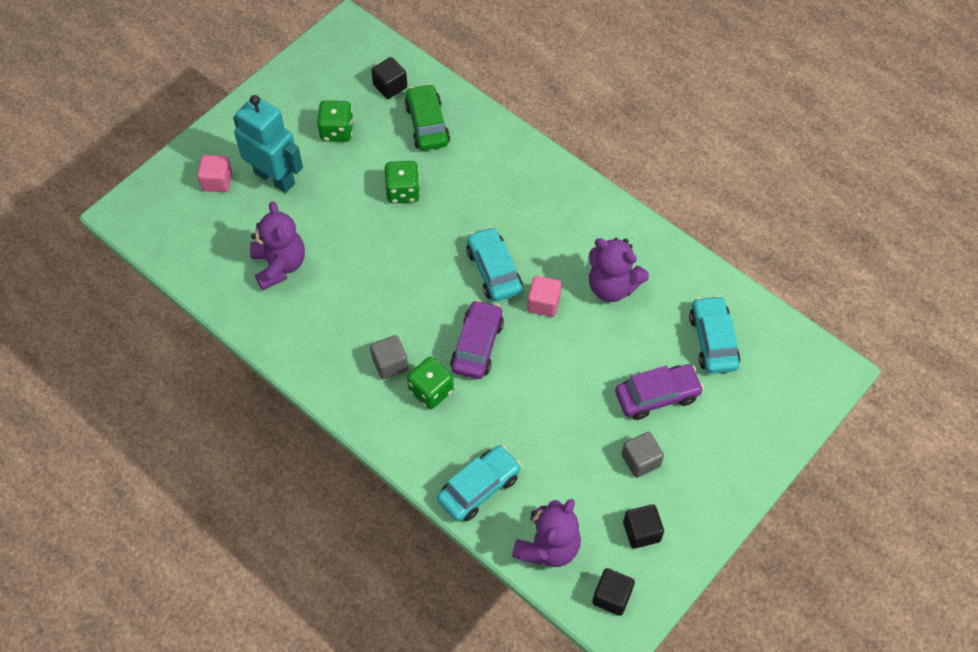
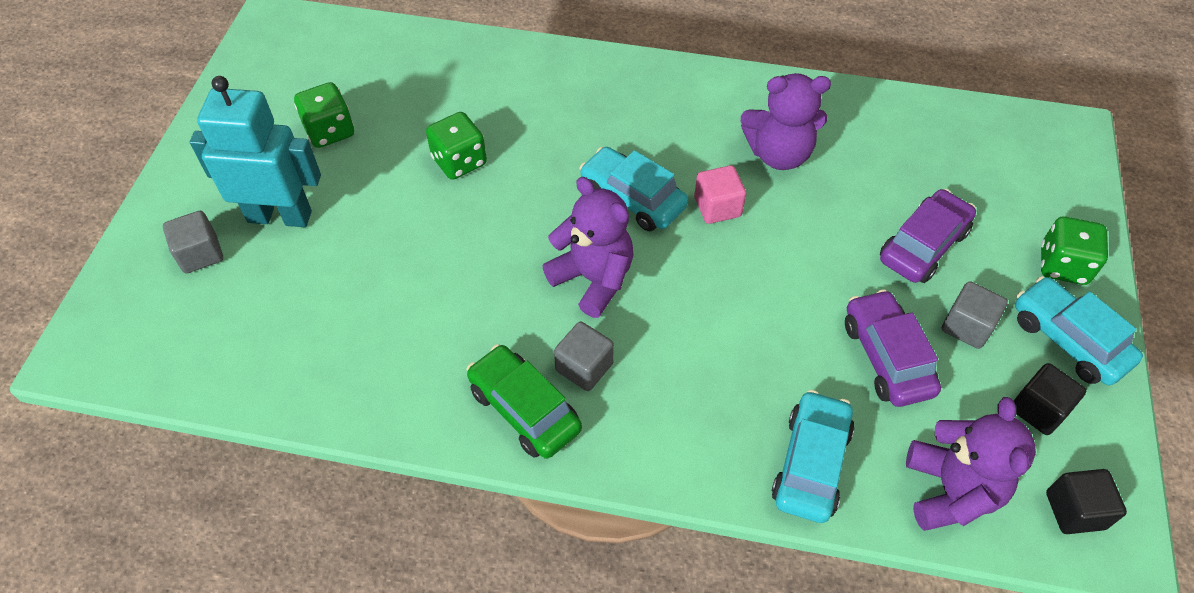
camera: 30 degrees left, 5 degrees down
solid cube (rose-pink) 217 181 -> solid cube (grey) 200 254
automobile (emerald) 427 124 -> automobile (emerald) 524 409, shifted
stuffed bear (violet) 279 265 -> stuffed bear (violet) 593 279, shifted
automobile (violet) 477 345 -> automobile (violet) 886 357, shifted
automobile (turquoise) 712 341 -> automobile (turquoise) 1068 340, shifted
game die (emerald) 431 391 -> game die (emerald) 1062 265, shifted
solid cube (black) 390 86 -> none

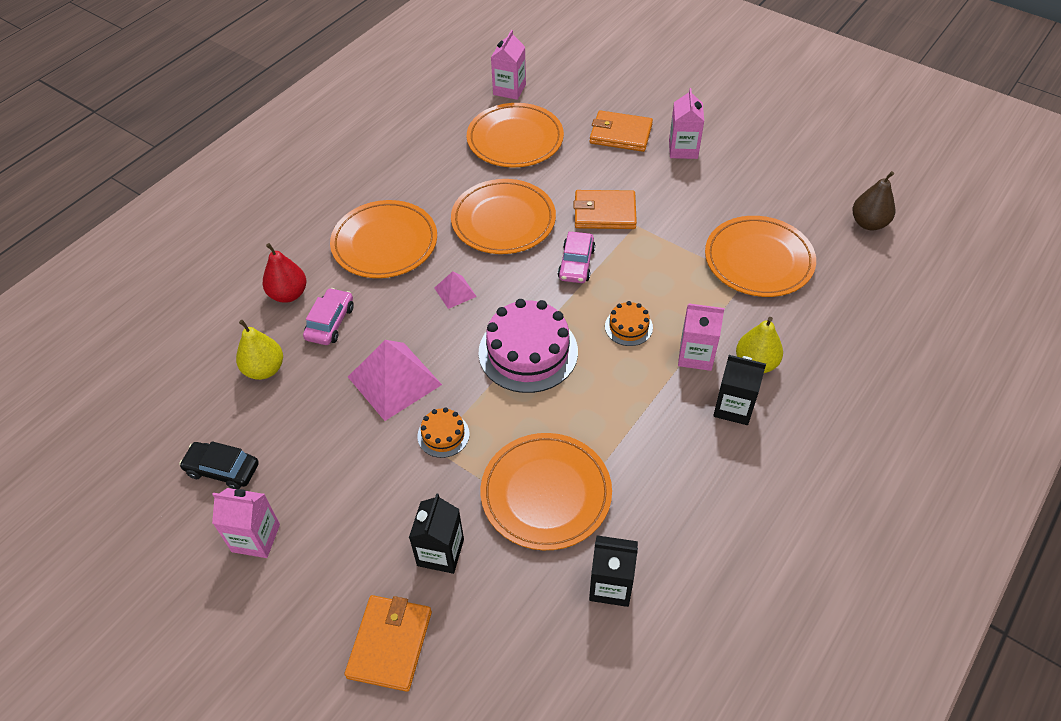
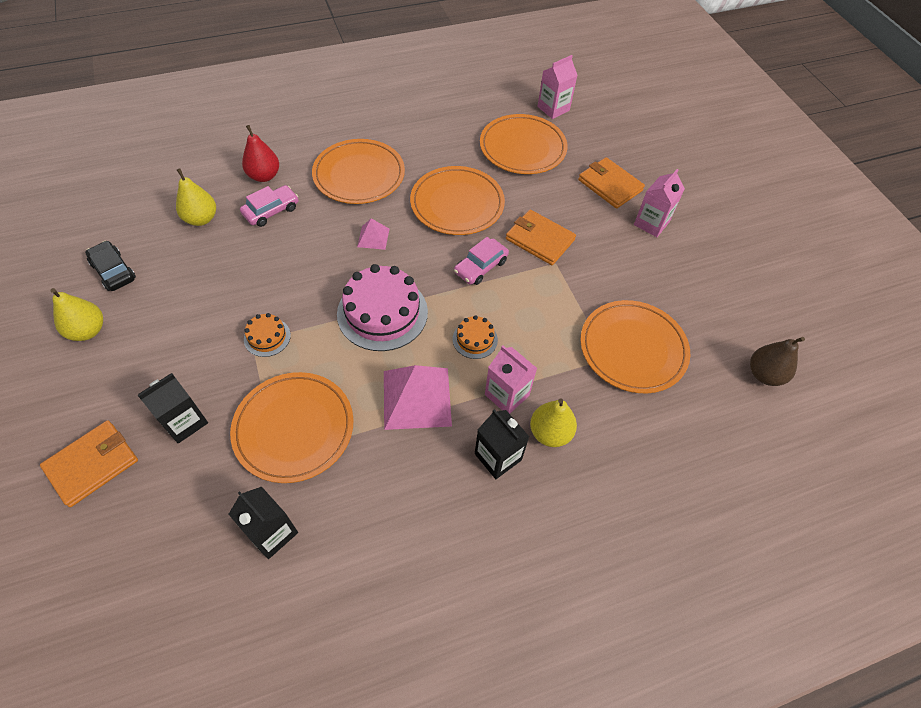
camera: 30 degrees right, 5 degrees up
juice carton (rose-pink) 256 538 -> pear fruit (yellow) 88 331
pyramid shape (rose-pink) 394 380 -> pyramid shape (rose-pink) 416 398, shifted

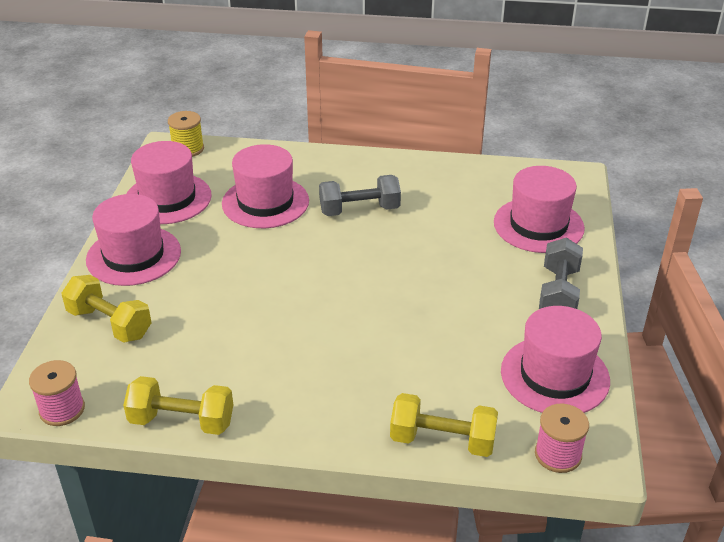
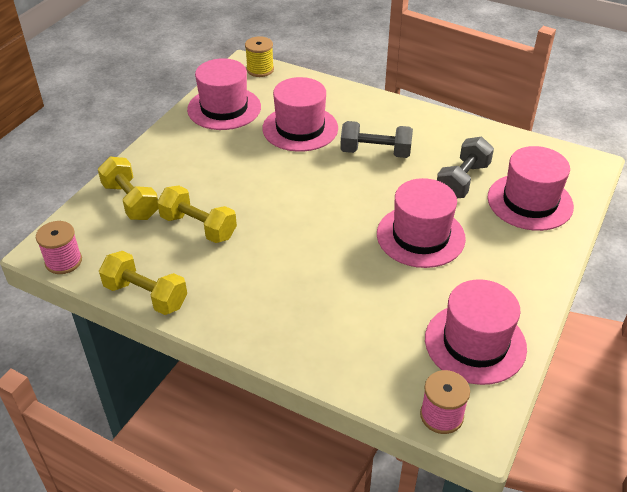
camera: 20 degrees right, 5 degrees up
dumbbell (yellow) 442 440 -> dumbbell (yellow) 198 227, shifted
tall hat (rose-pink) 133 255 -> tall hat (rose-pink) 420 236, shifted
dumbbell (grey) 558 293 -> dumbbell (grey) 462 181, shifted

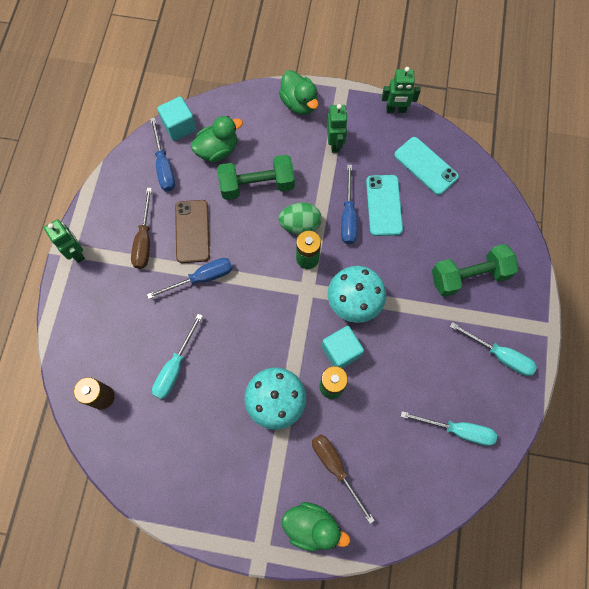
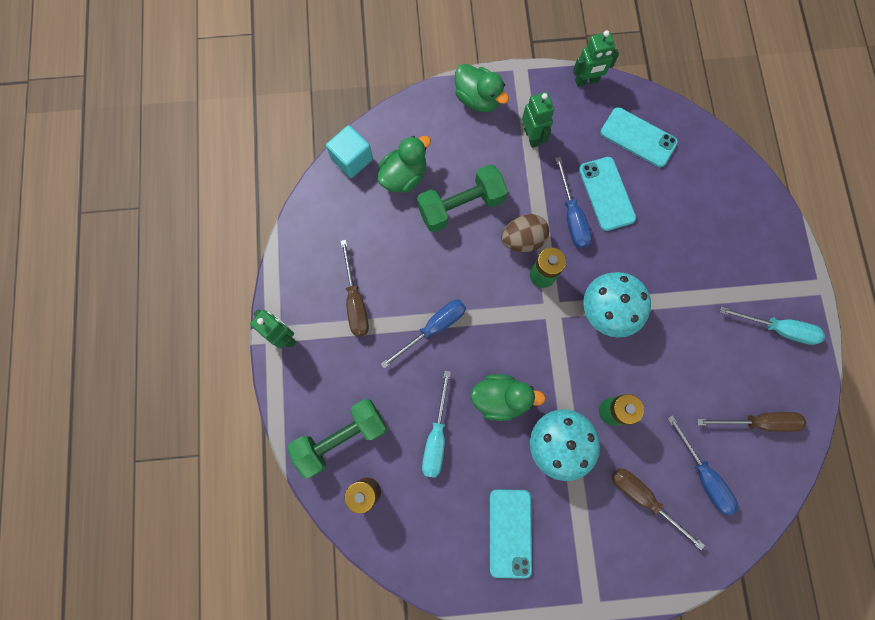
camera: 15 degrees left, 5 degrees up
dumbbell (emerald) 469 276 -> dumbbell (emerald) 341 438, shifted
duck (emerald) 311 526 -> duck (emerald) 500 398, shifted
none -> mobile phone (turquoise) 510 532
egg shape (emerald) 300 225 -> egg shape (dark brown) 522 239
hand screwdriver (blue) 164 166 -> hand screwdriver (blue) 703 475, shifted
hand screwdriver (turquoise) 457 430 -> hand screwdriver (dark brown) 758 422
mobile phone (dark brown) 192 231 -> none
solid cube (turquoise) 341 351 -> none

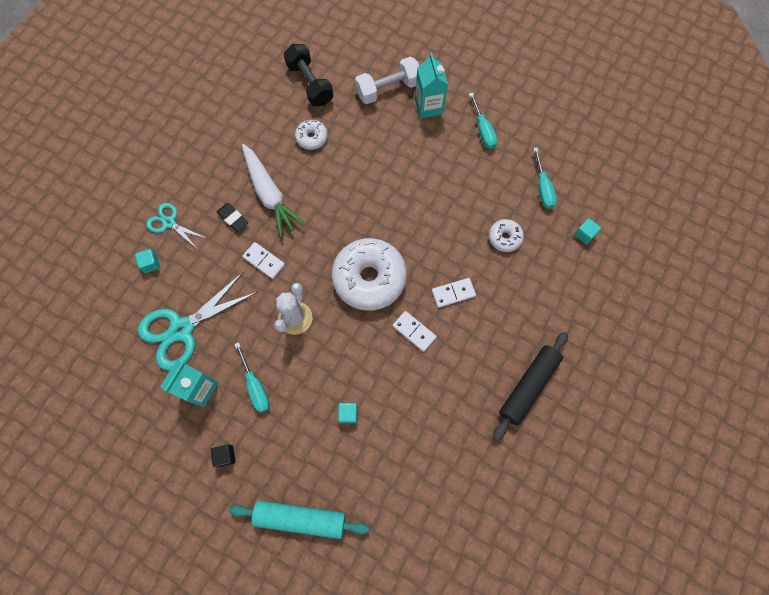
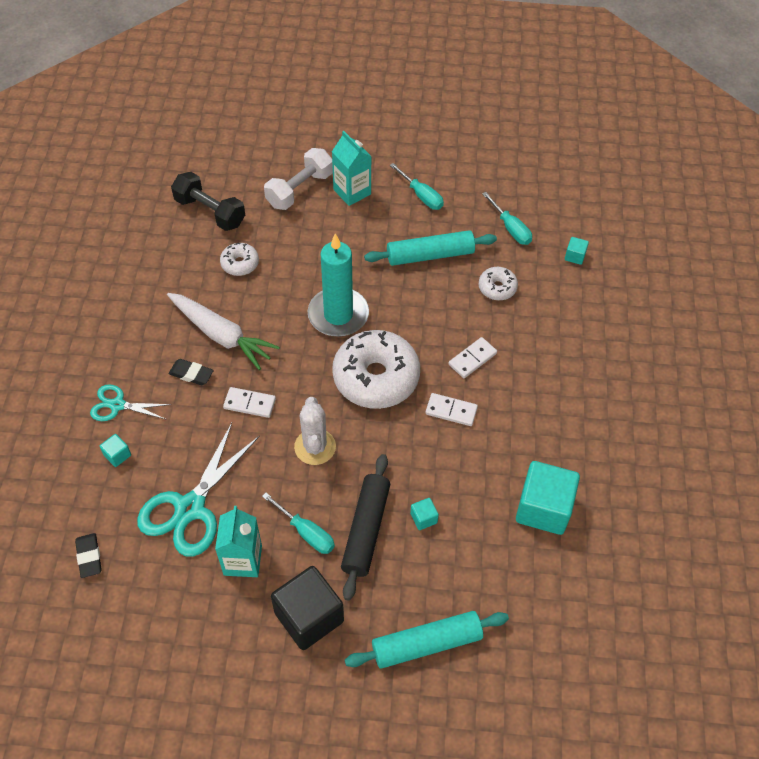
camera: 25 degrees left, 15 degrees down
none -> pencil eraser (black) 89 557
solid cube (black) 225 456 -> solid cube (black) 309 617, x2.31
none -> pillar candle (turquoise) 338 315
rolling pin (black) 528 386 -> rolling pin (black) 365 530, shifted
none -> rolling pin (turquoise) 430 255
none -> solid cube (turquoise) 543 508

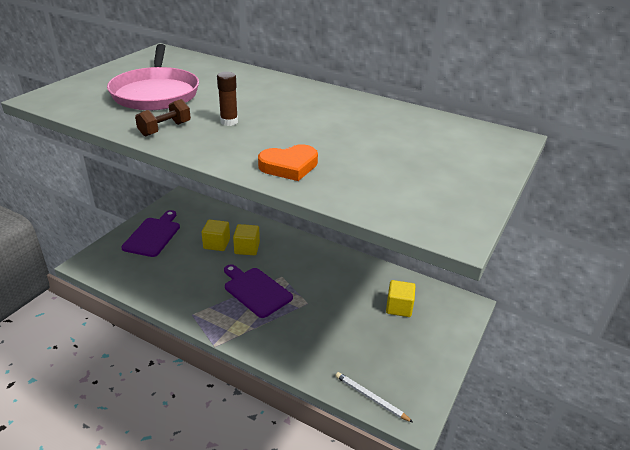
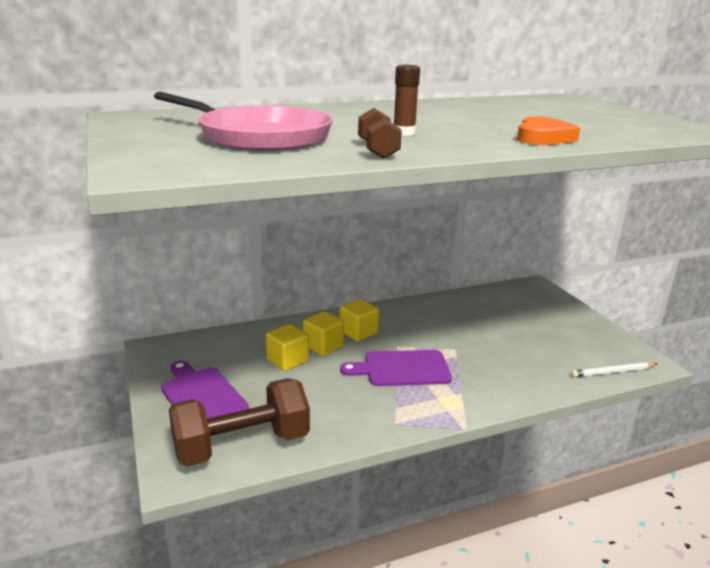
camera: 50 degrees left, 10 degrees down
none -> dumbbell (dark brown) 242 445
solid cube (yellow) 399 307 -> solid cube (yellow) 358 332, shifted

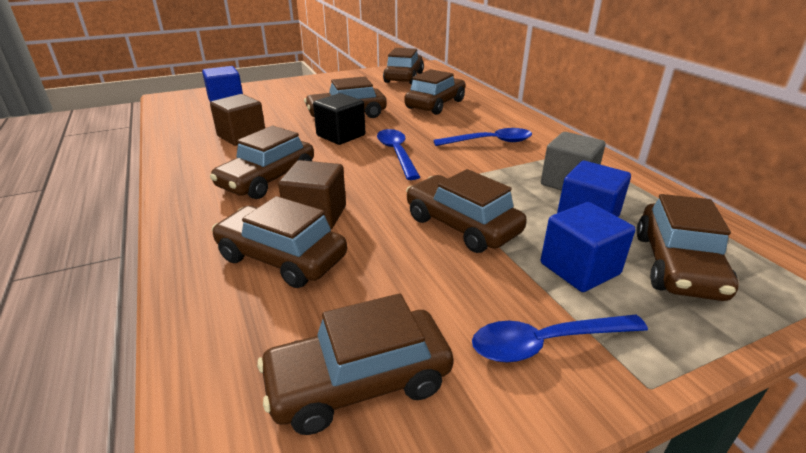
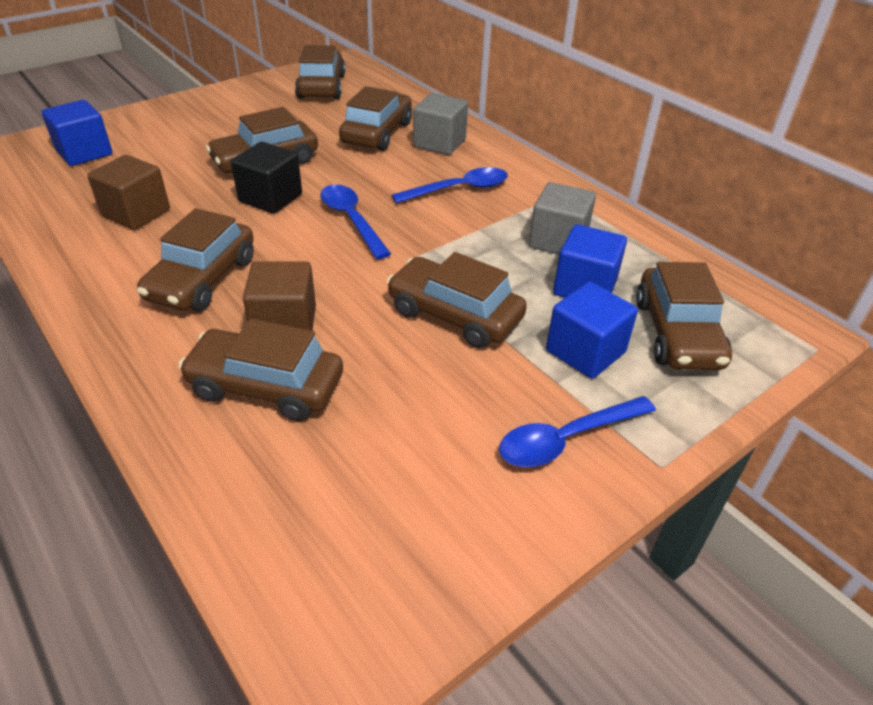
camera: 15 degrees left, 10 degrees up
none -> solid cube (grey) 439 143
automobile (dark brown) 359 382 -> none

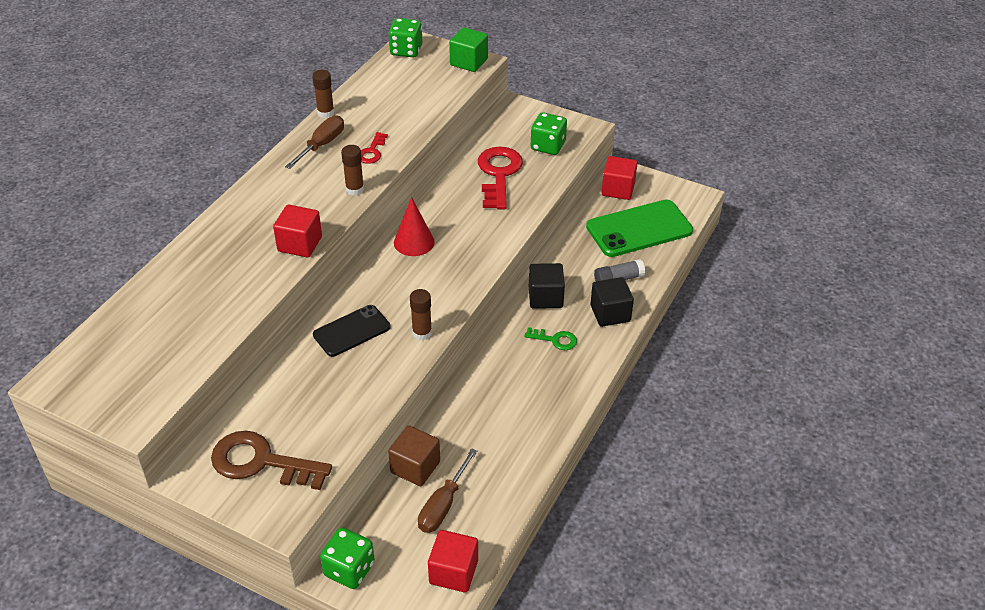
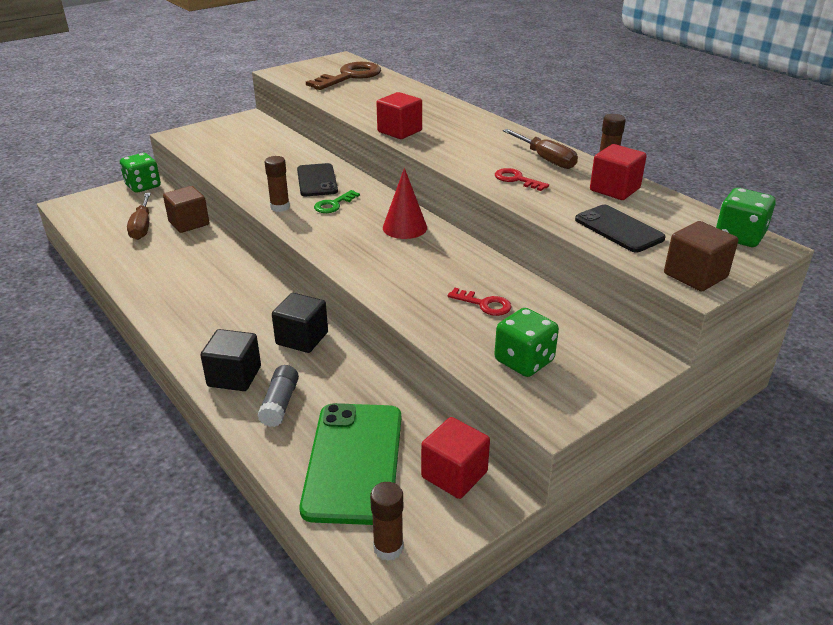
camera: 115 degrees right, 10 degrees down
hand screwdriver (dark brown) 443 505 -> hand screwdriver (dark brown) 142 226, 150 degrees counterclockwise
door key (dark brown) 261 462 -> door key (dark brown) 350 76, shifted
door key (emerald) 555 340 -> door key (emerald) 333 205, shifted
glue (dark brown) 355 189 -> glue (dark brown) 388 548, shifted
door key (crimson) 498 174 -> door key (crimson) 484 304, x0.50
none -> mobile phone (black) 619 229
solid cube (crimson) 453 572 -> solid cube (crimson) 614 189, shifted
solid cube (emerald) 468 62 -> solid cube (dark brown) 695 275

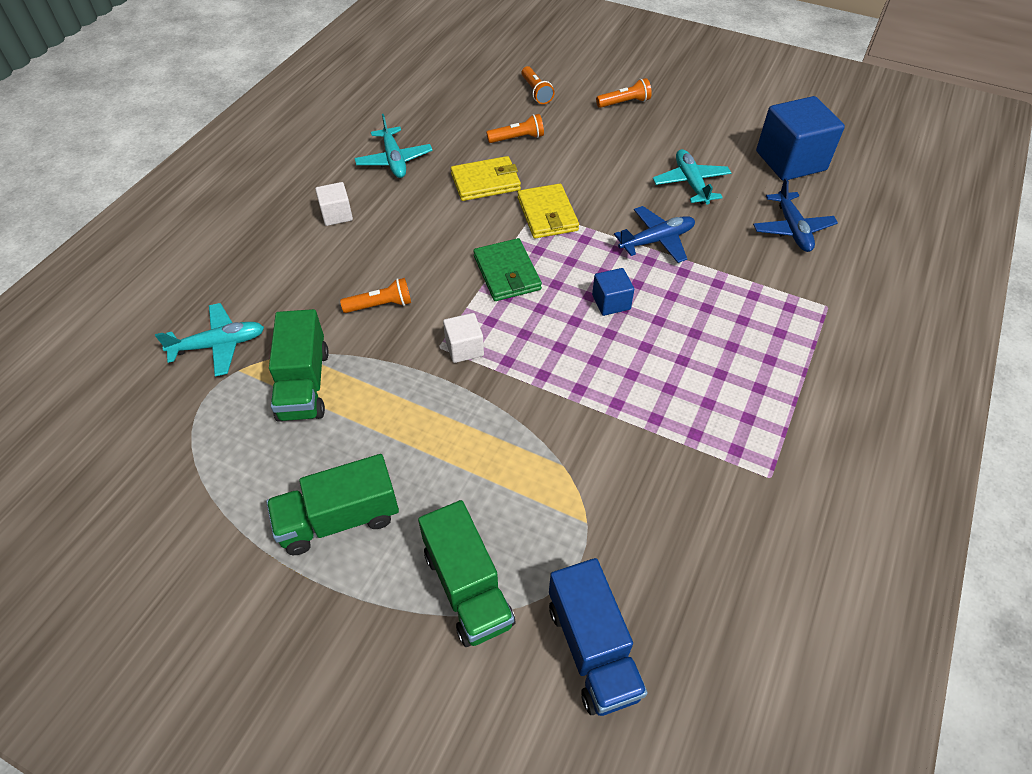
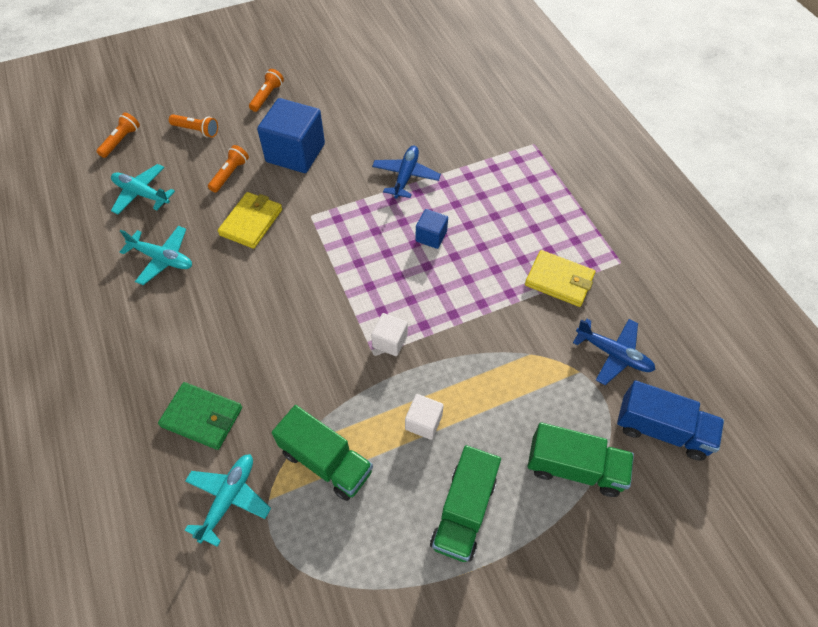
camera: 50 degrees left, 5 degrees up
pocket torch (orange) 380 305 -> pocket torch (orange) 121 141, shifted
aeroplane (turquoise) 690 183 -> aeroplane (turquoise) 141 194, shifted
billfold (emerald) 507 273 -> billfold (emerald) 202 417, shifted
solid cube (blue) 790 161 -> solid cube (blue) 295 153, shifted
solid cube (white) 336 215 -> solid cube (white) 423 422, shifted
billfold (yellow) 547 214 -> billfold (yellow) 559 280, shifted
aeroplane (blue) 792 229 -> aeroplane (blue) 613 354, shifted

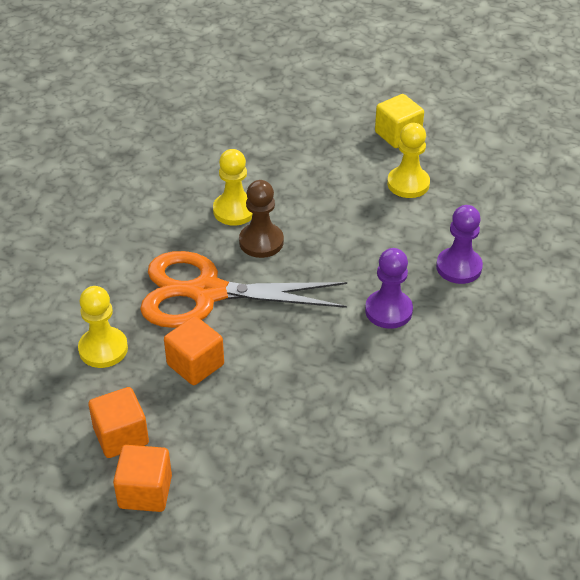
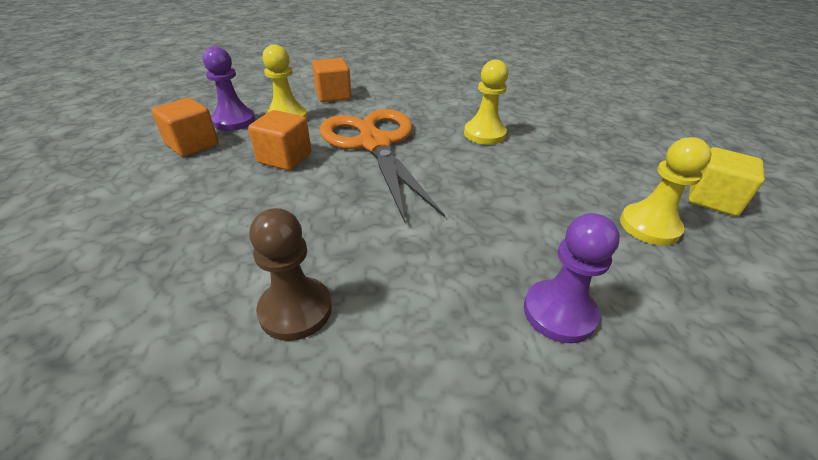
camera: 65 degrees right, 5 degrees down
pawn (violet) 388 311 -> pawn (violet) 234 121, shifted
pawn (dark brown) 261 242 -> pawn (dark brown) 295 310, shifted
solid cube (orange) 145 492 -> solid cube (orange) 333 95, shifted

